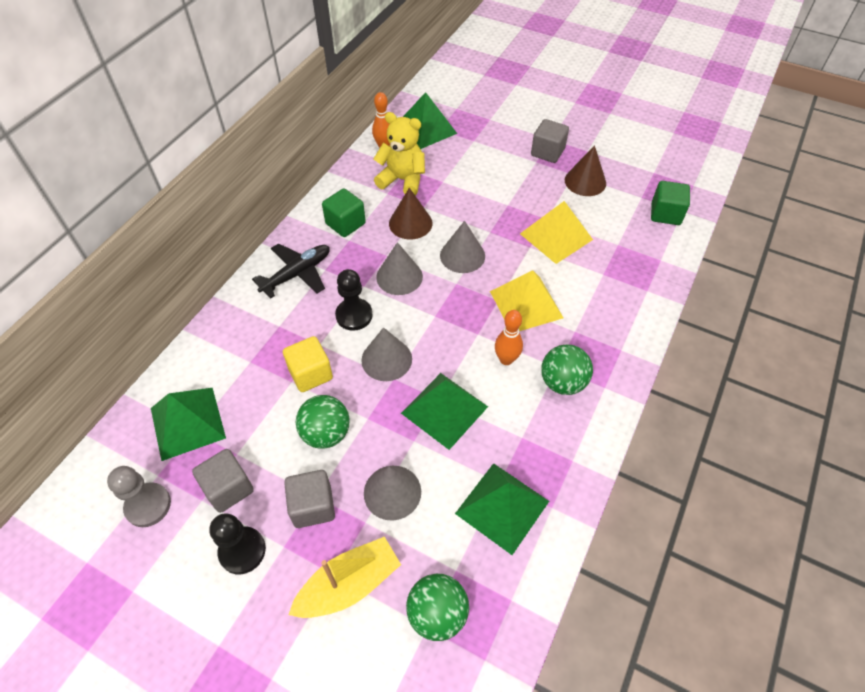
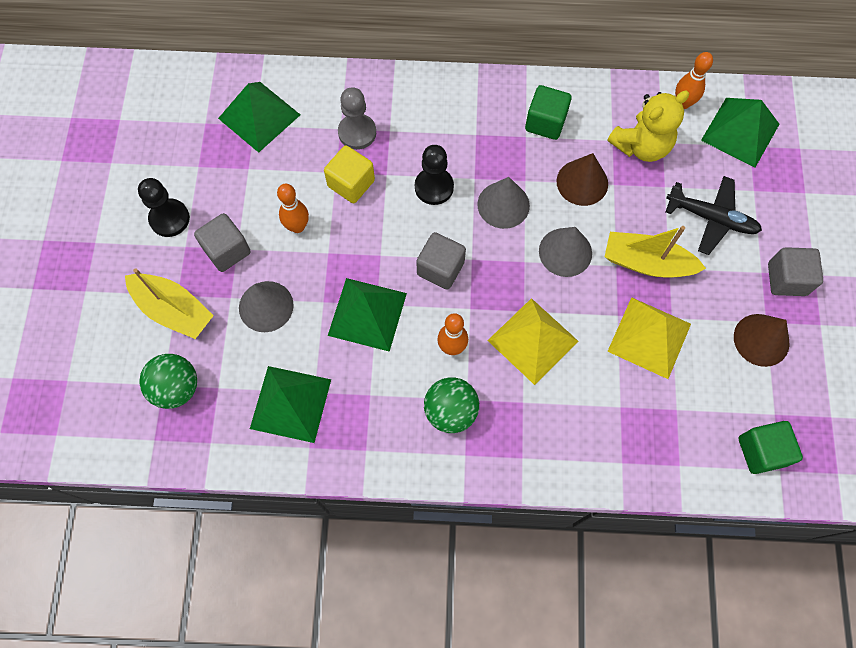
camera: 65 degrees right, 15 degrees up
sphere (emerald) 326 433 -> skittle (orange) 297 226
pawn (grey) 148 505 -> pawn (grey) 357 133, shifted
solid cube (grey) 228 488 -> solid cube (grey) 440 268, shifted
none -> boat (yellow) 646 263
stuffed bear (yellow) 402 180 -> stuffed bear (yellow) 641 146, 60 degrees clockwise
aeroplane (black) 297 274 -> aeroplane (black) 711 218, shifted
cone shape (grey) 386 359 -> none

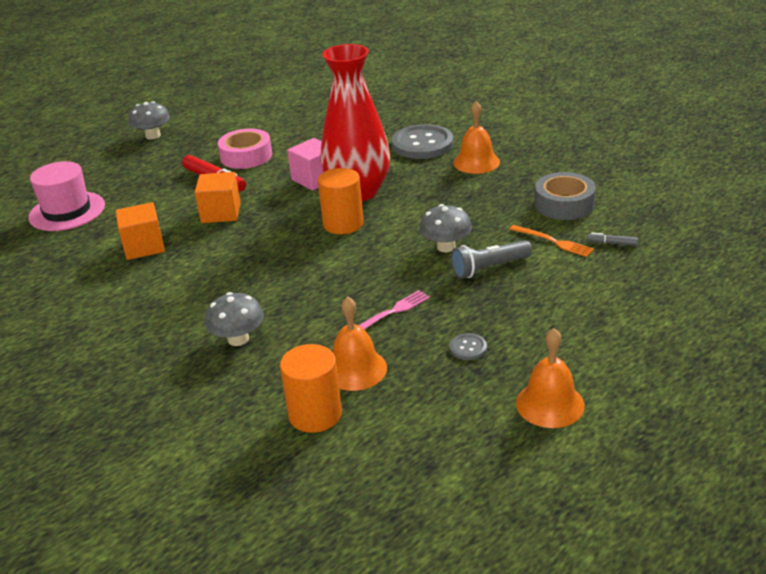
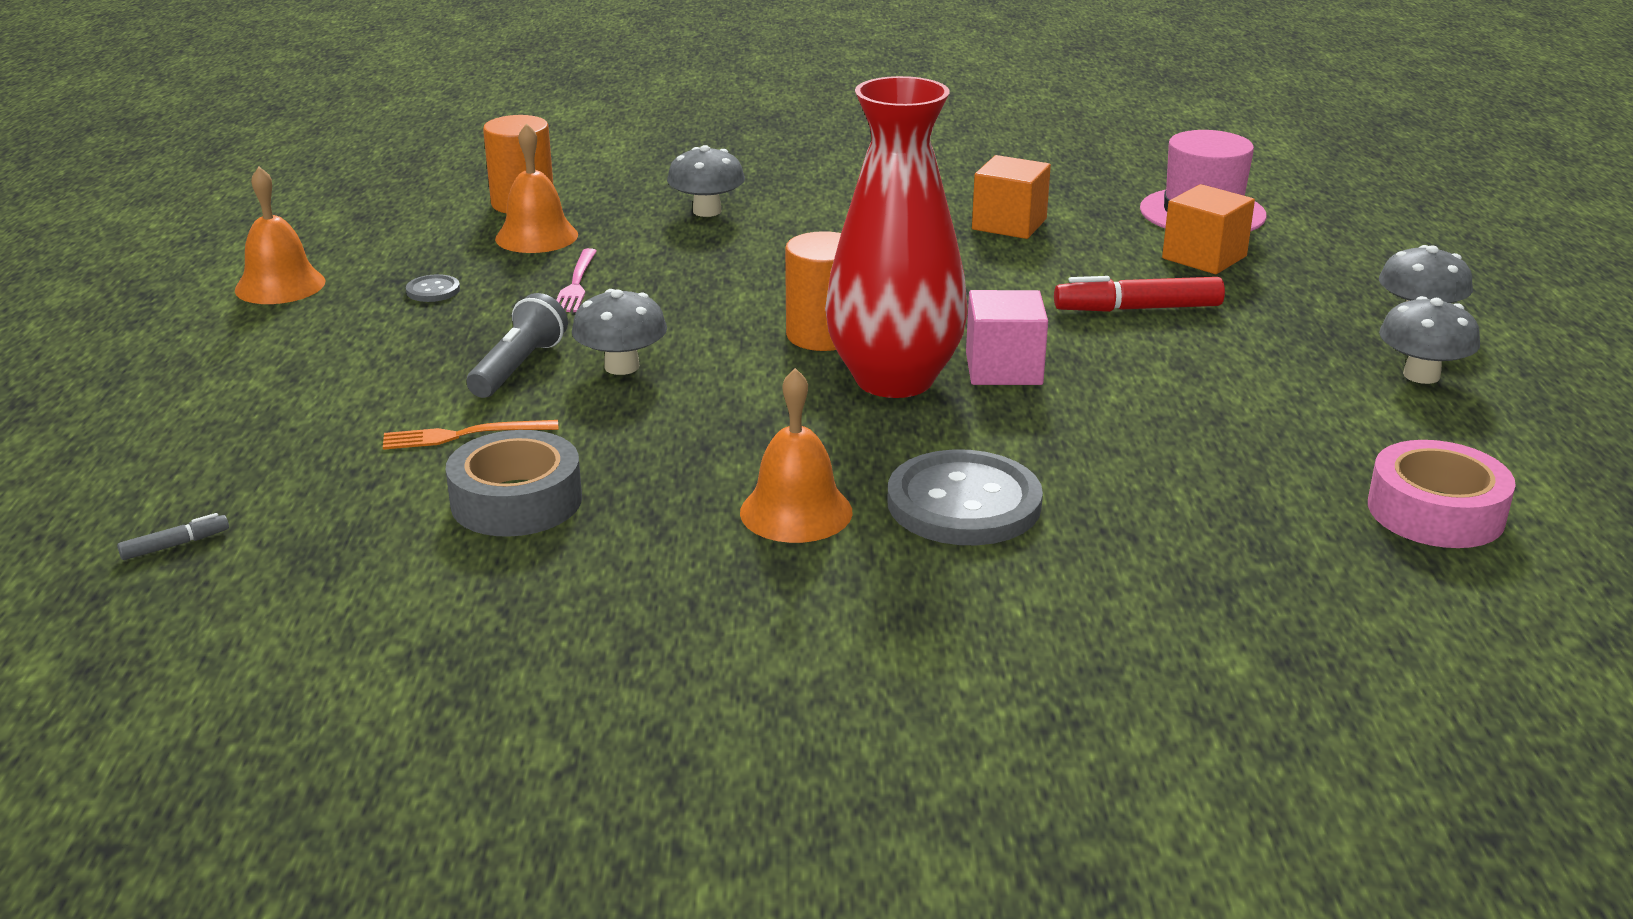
camera: 130 degrees right, 5 degrees down
marker pen (grey) 612 243 -> marker pen (grey) 175 545, shifted
solid cube (orange) 221 213 -> solid cube (orange) 1204 257, shifted
roll of tape (rose-pink) 246 156 -> roll of tape (rose-pink) 1435 512, shifted
none -> mushroom (grey) 1421 375

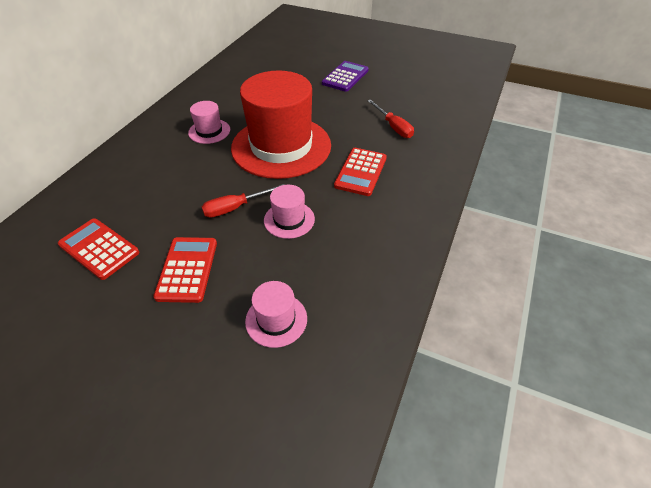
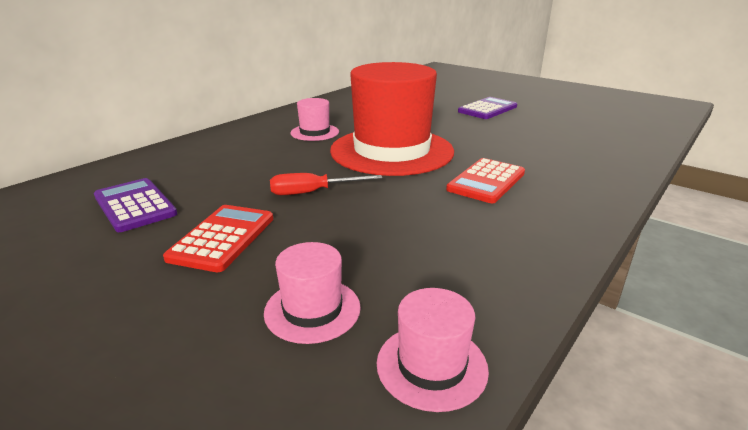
camera: 15 degrees right, 20 degrees down
pocket calculator (crimson) 99 249 -> pocket calculator (violet) 135 205
tall hat (rose-pink) 289 219 -> tall hat (rose-pink) 431 365, shifted
hand screwdriver (crimson) 393 127 -> none

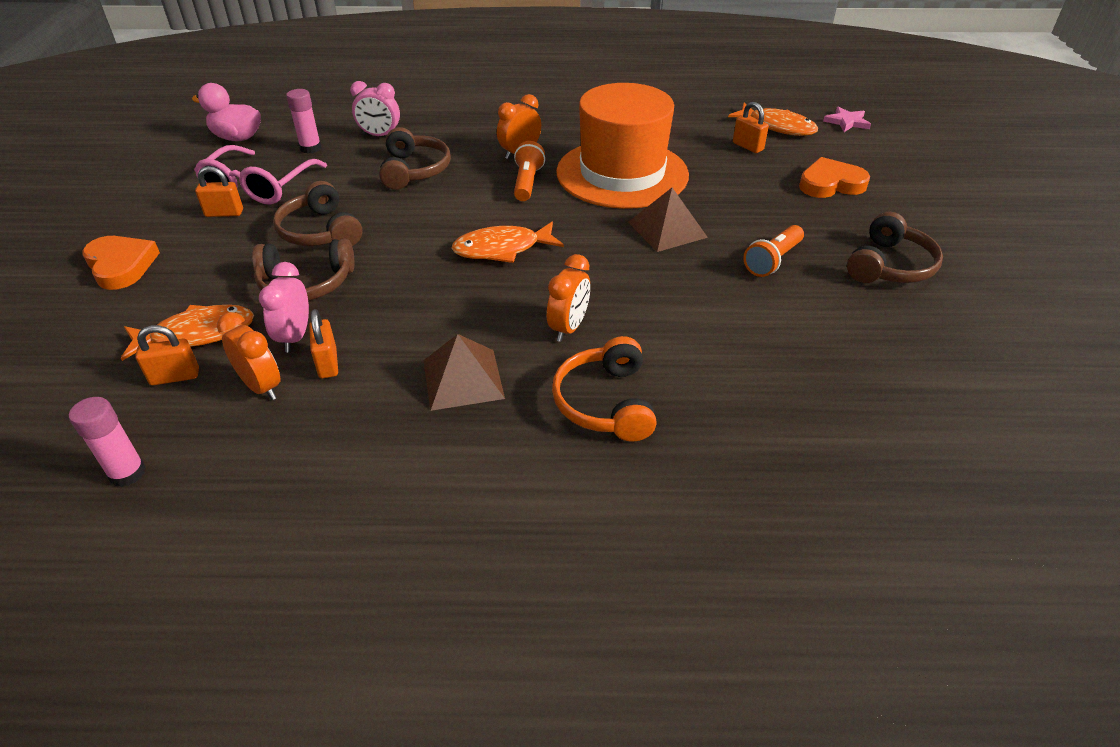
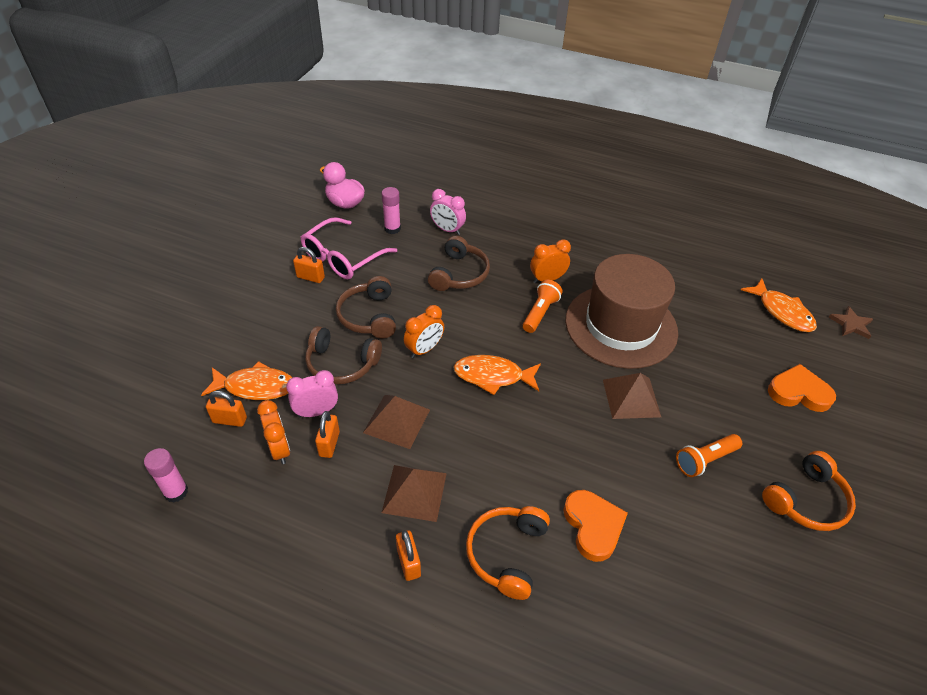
camera: 20 degrees right, 5 degrees up
alarm clock (rose-pink) 295 337 -> alarm clock (rose-pink) 316 412, 45 degrees clockwise
none -> pyramid shape (dark brown) 396 421
small lock (orange) 747 146 -> small lock (orange) 408 562, shifted
alarm clock (orange) 568 328 -> alarm clock (orange) 424 349, shifted
heart shape (orange) 121 265 -> heart shape (orange) 593 526, shifted
tall hat (orange) 622 173 -> tall hat (dark brown) 621 326
headset (dark brown) 889 266 -> headset (orange) 806 500
star shape (rose-pink) 847 122 -> star shape (dark brown) 851 324

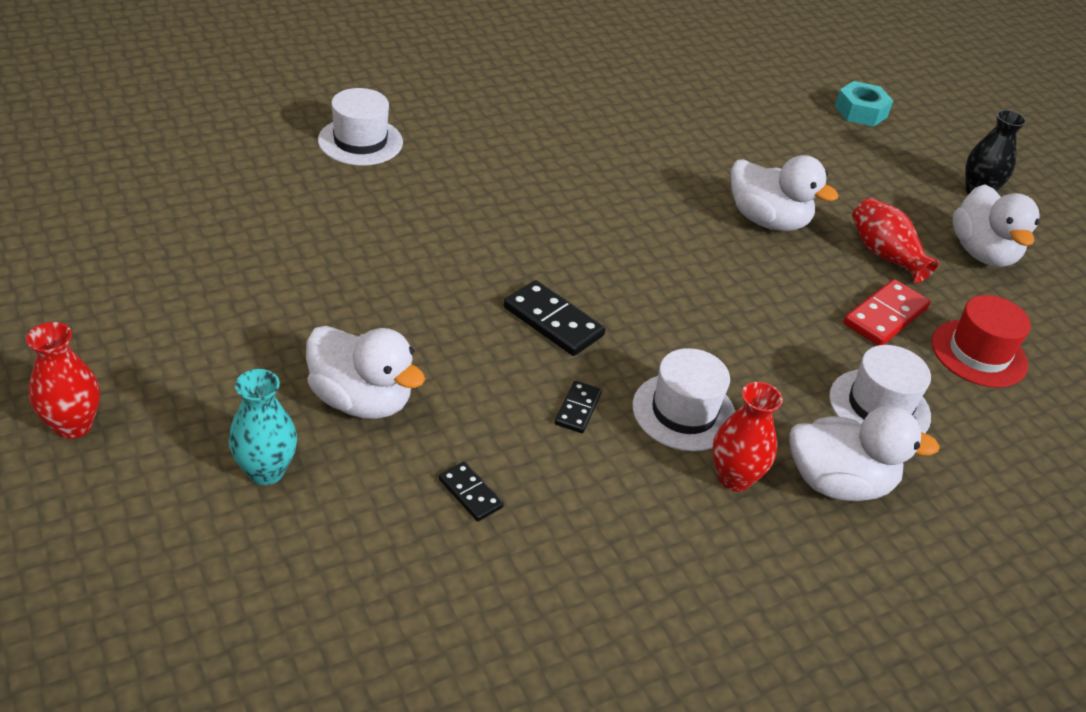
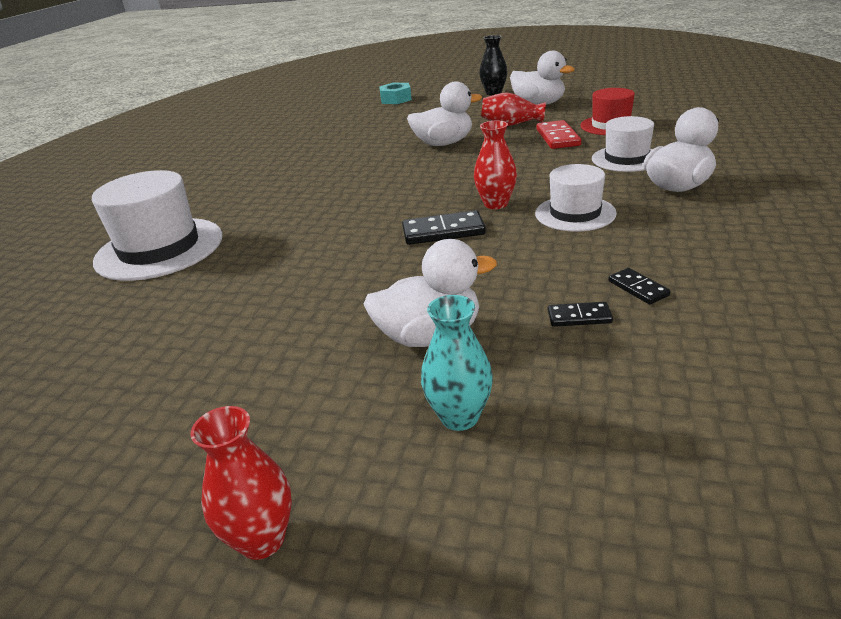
camera: 40 degrees left, 10 degrees down
tall hat (white) 360 141 -> tall hat (white) 159 248, x1.63
tall vase (crimson) 734 478 -> tall vase (crimson) 496 204, shifted
domino (black) 578 409 -> domino (black) 638 288, shifted

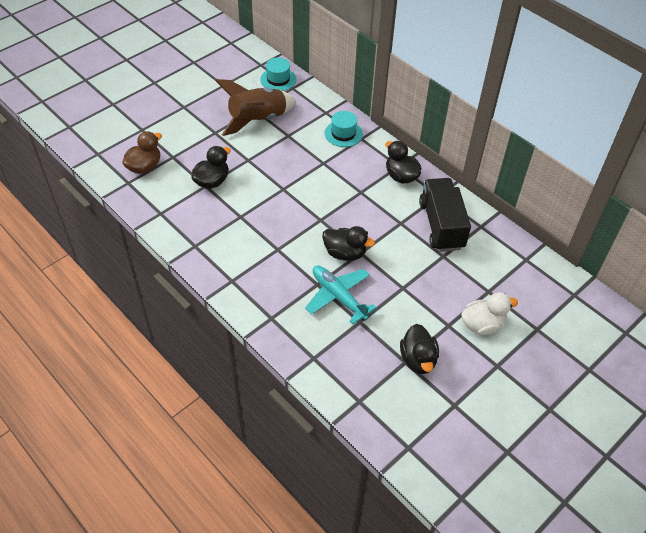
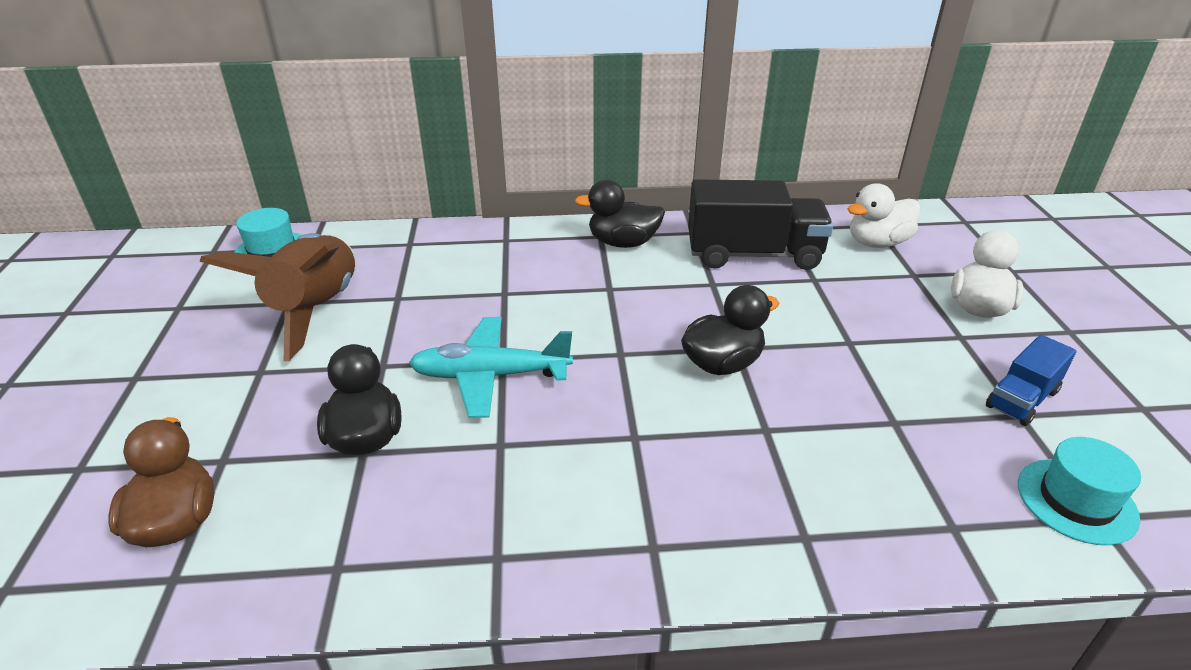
camera: 50 degrees left, 15 degrees down
aeroplane (turquoise) 338 296 -> aeroplane (turquoise) 490 376, shifted
lorry (black) 441 225 -> lorry (black) 753 255, 150 degrees clockwise
none -> duck (white) 877 243
duck (black) 418 359 -> lorry (blue) 1021 399
tall hat (turquoise) 343 133 -> tall hat (turquoise) 1076 501, shifted

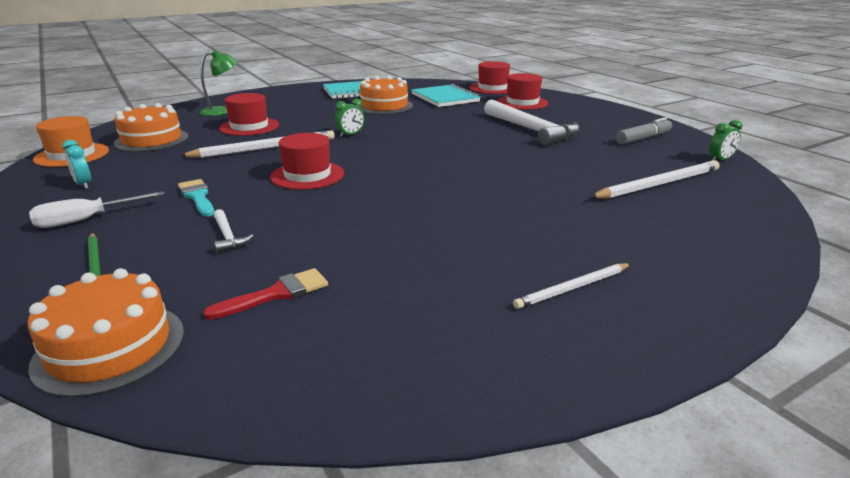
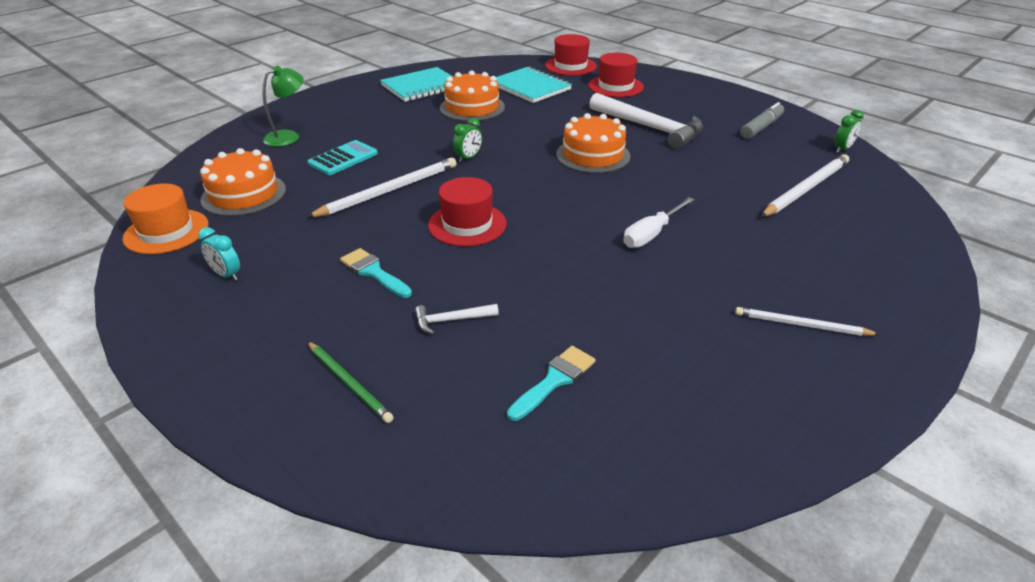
camera: 15 degrees left, 10 degrees up
tall hat (crimson) 249 127 -> pocket calculator (turquoise) 343 159
carpenter's hammer (white) 228 236 -> carpenter's hammer (white) 451 320, 120 degrees clockwise
paint brush (crimson) 276 294 -> paint brush (turquoise) 554 380
cake (orange) 110 348 -> cake (orange) 593 155, shifted
hand screwdriver (white) 87 220 -> hand screwdriver (white) 651 234, shifted
lead pencil (white) 572 288 -> lead pencil (white) 801 325, 60 degrees clockwise

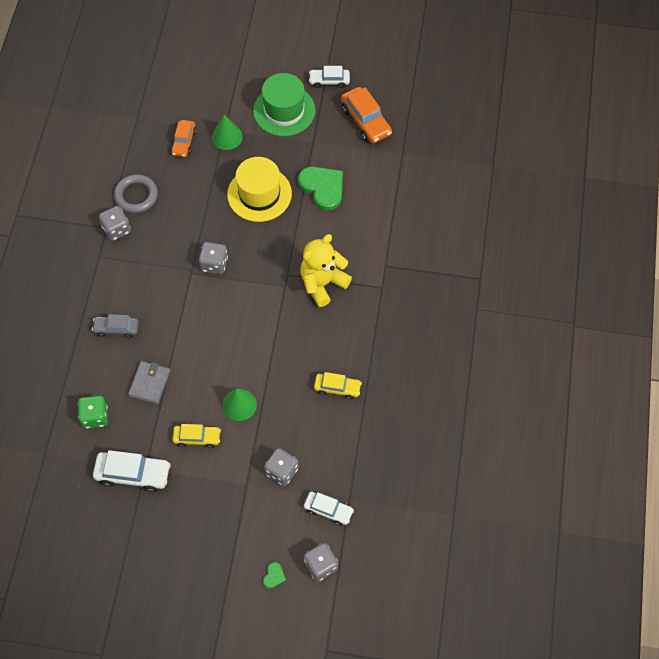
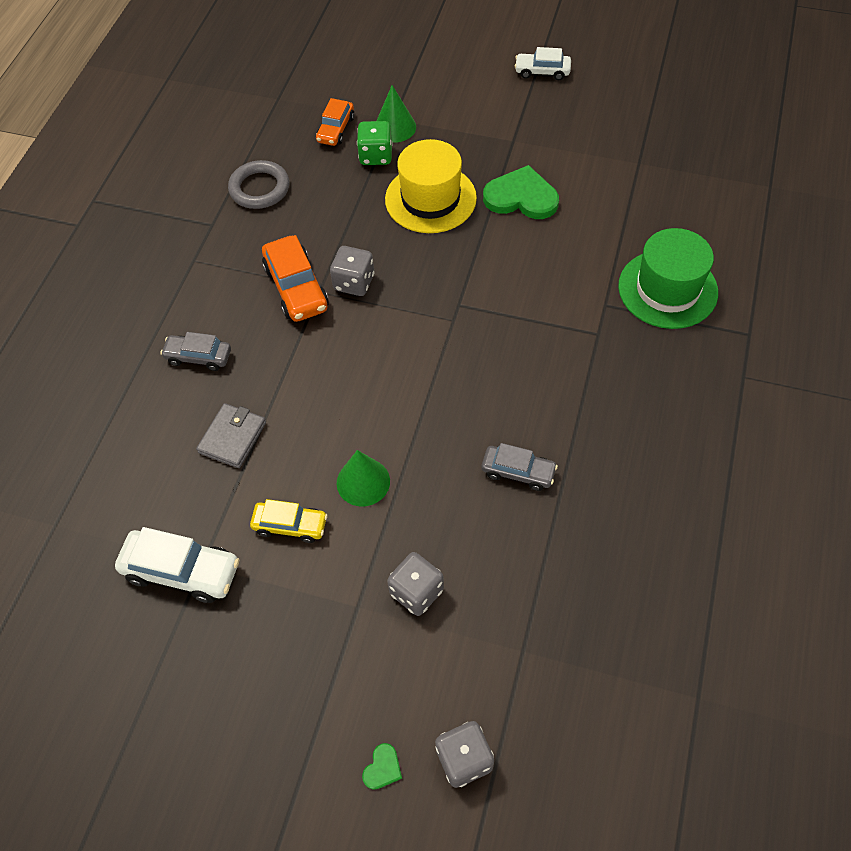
camera: 10 degrees right, 5 degrees down
automobile (orange) 366 121 -> automobile (orange) 296 288, shifted
game die (emerald) 95 417 -> game die (emerald) 376 156, shifted
automobile (yellow) 337 388 -> automobile (grey) 518 472
heart shape (emerald) 323 187 -> heart shape (emerald) 521 197, 45 degrees counterclockwise
tall hat (emerald) 284 110 -> tall hat (emerald) 667 289, shifted
game die (grey) 116 229 -> none
stuffed bear (yellow) 322 283 -> none
automobile (white) 328 510 -> none

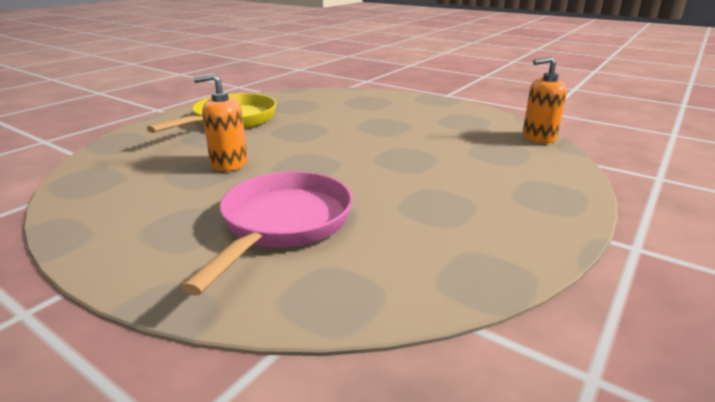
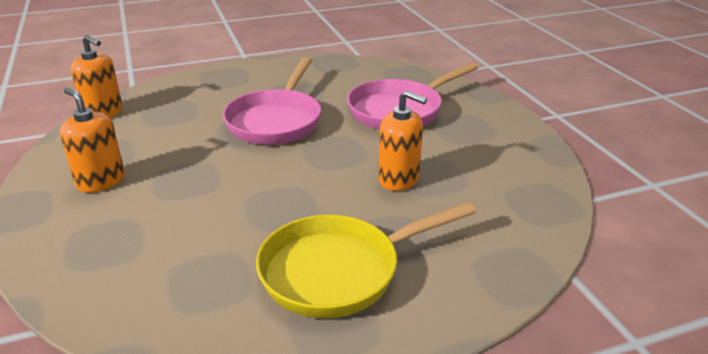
camera: 145 degrees left, 5 degrees up
none -> soap pump (orange) 101 181
none -> frying pan (rose-pink) 276 121

